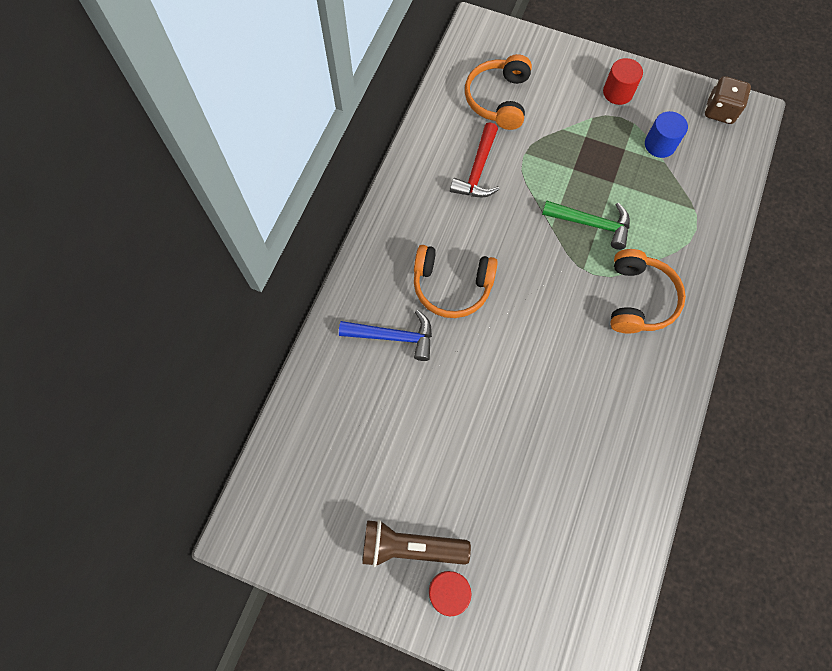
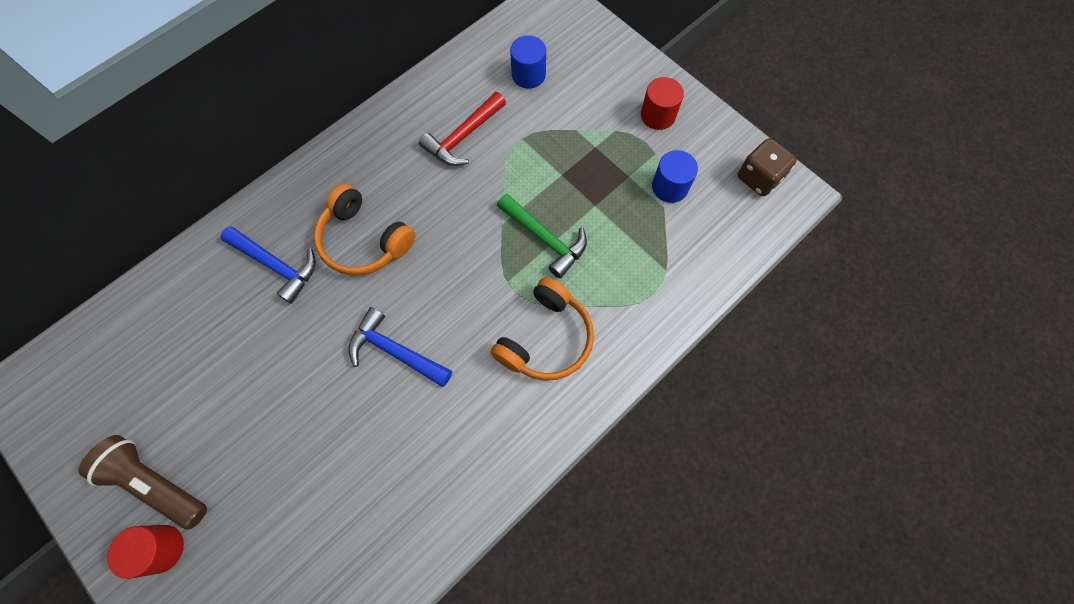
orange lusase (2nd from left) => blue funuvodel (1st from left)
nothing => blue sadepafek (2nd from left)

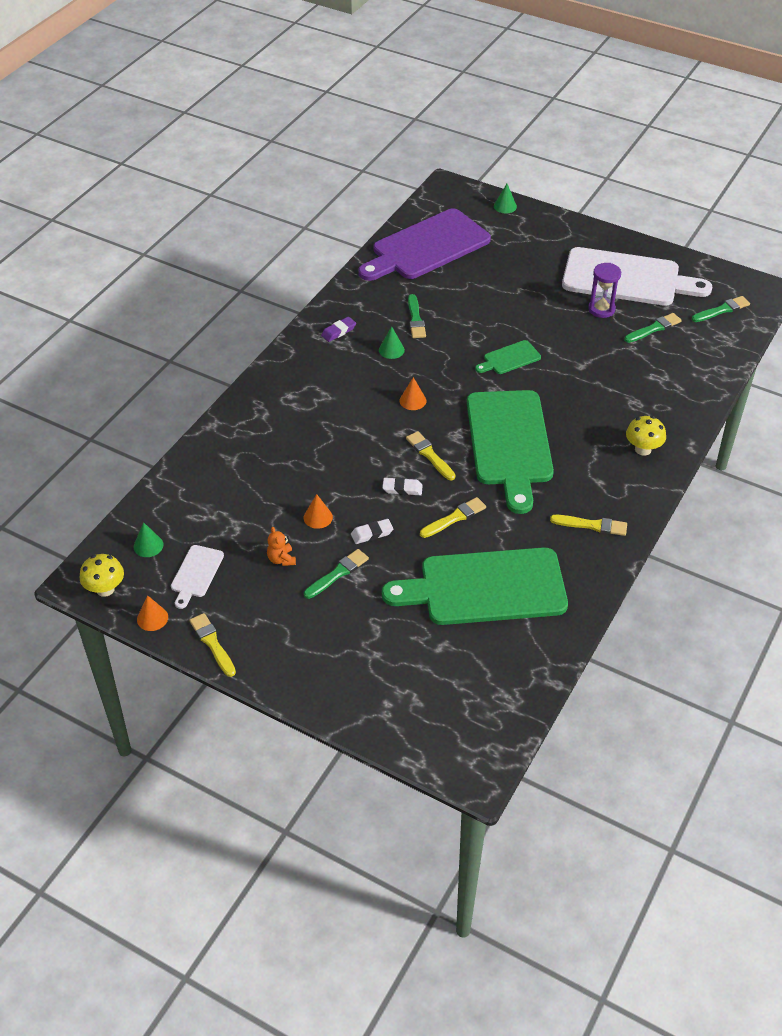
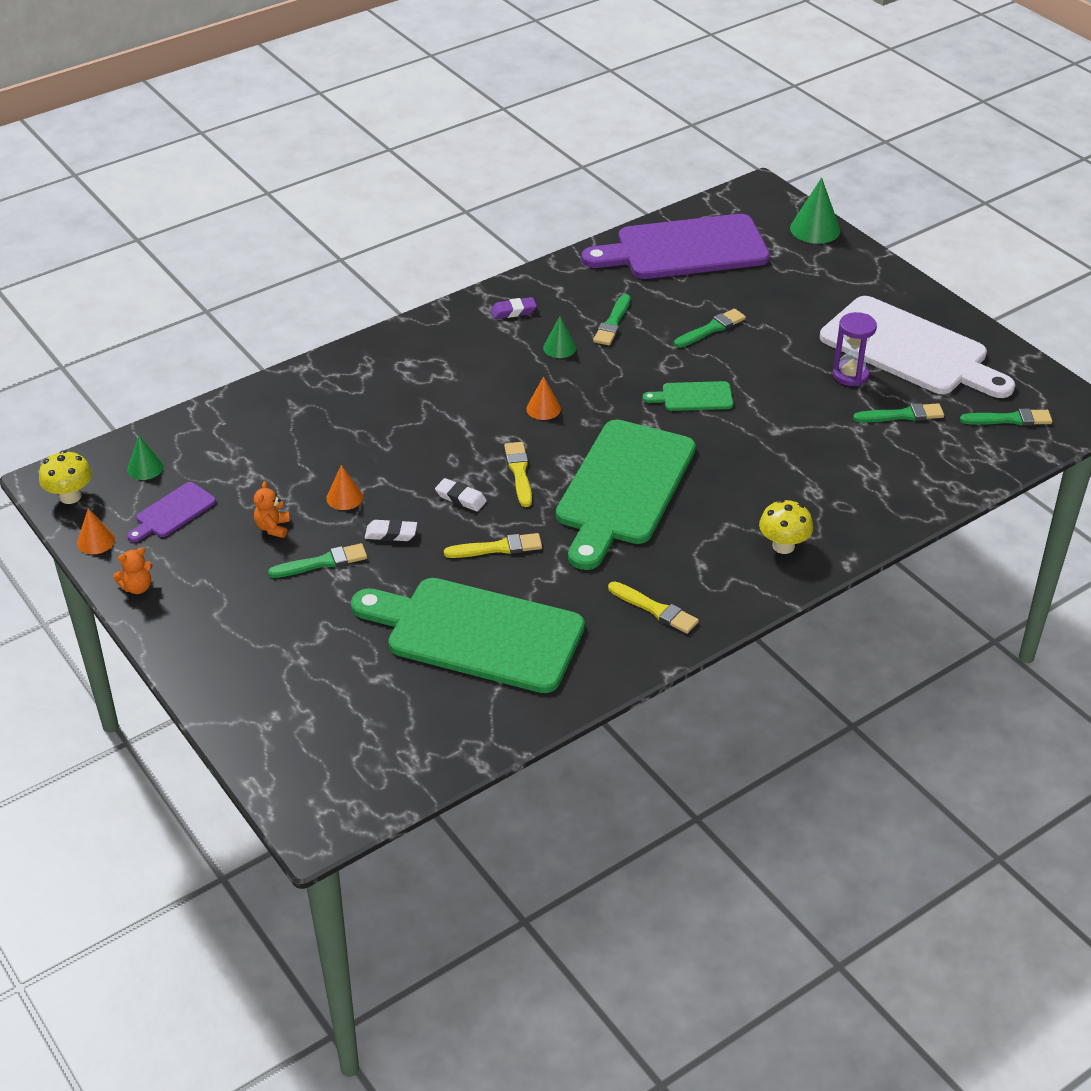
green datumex (3rd from left), x1.64
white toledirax (1st from left) => purple toledirax (1st from left)
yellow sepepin (1st from left) => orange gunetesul (1st from left)
nothing => green sepepin (3rd from left)

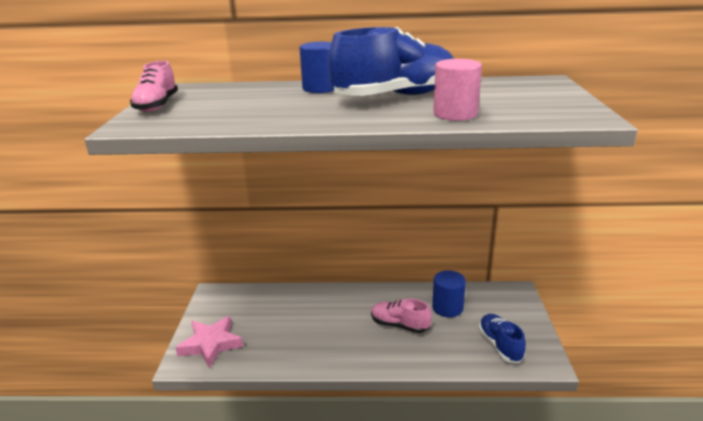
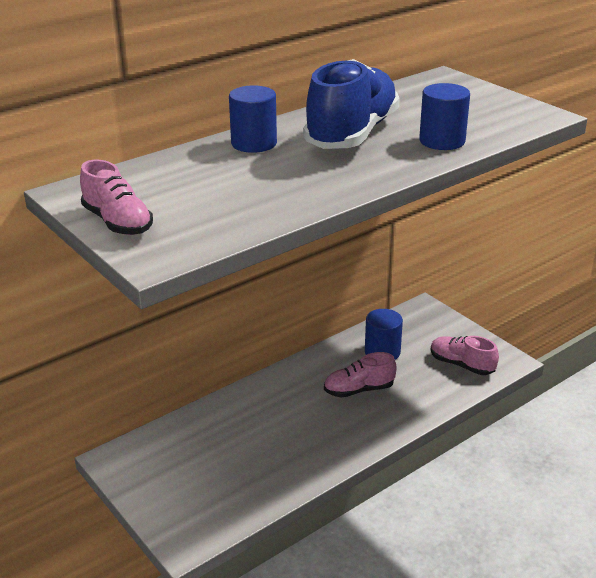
pink funuvodel => blue funuvodel (3rd from left)
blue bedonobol (2nd from left) => pink bedonobol (3rd from left)
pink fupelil => nothing

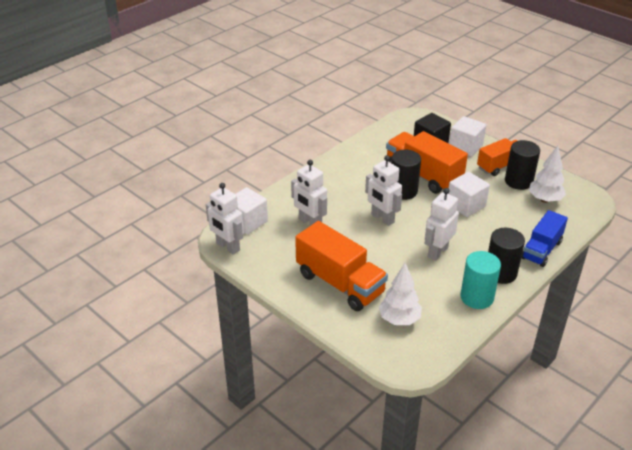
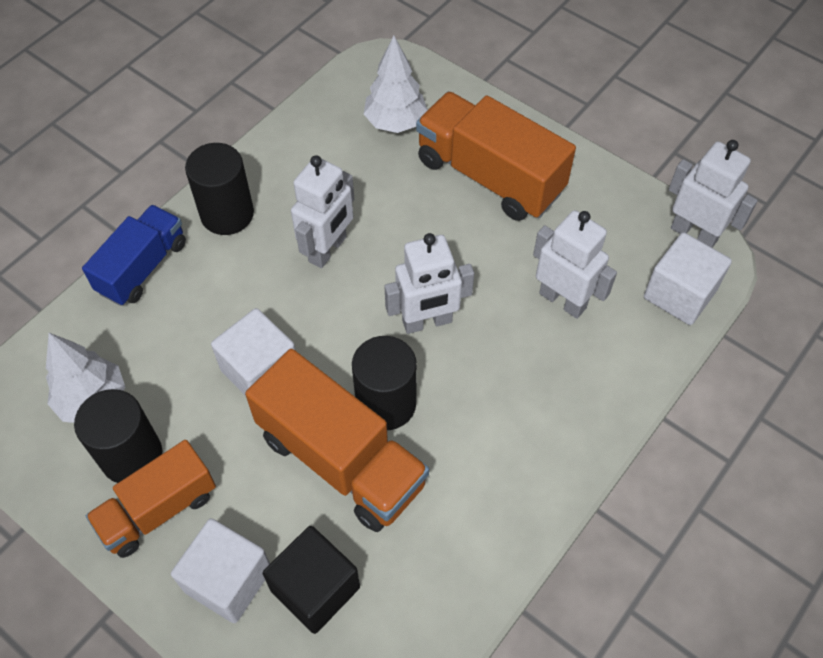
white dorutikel (3rd from left in the first image) => white dorutikel (2nd from left), 120 degrees clockwise
turquoise funuvodel => nothing

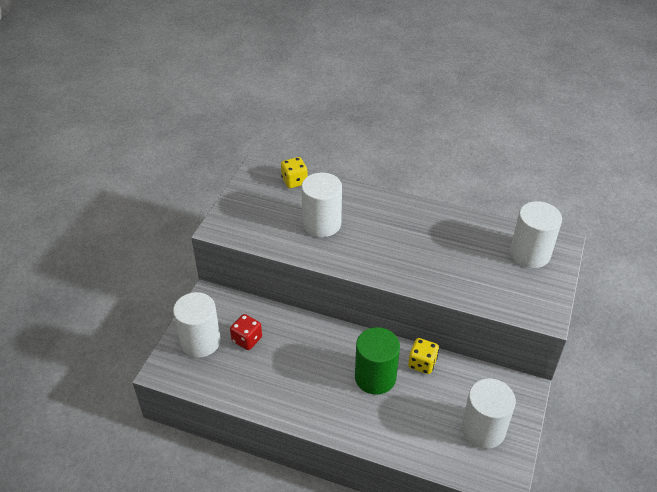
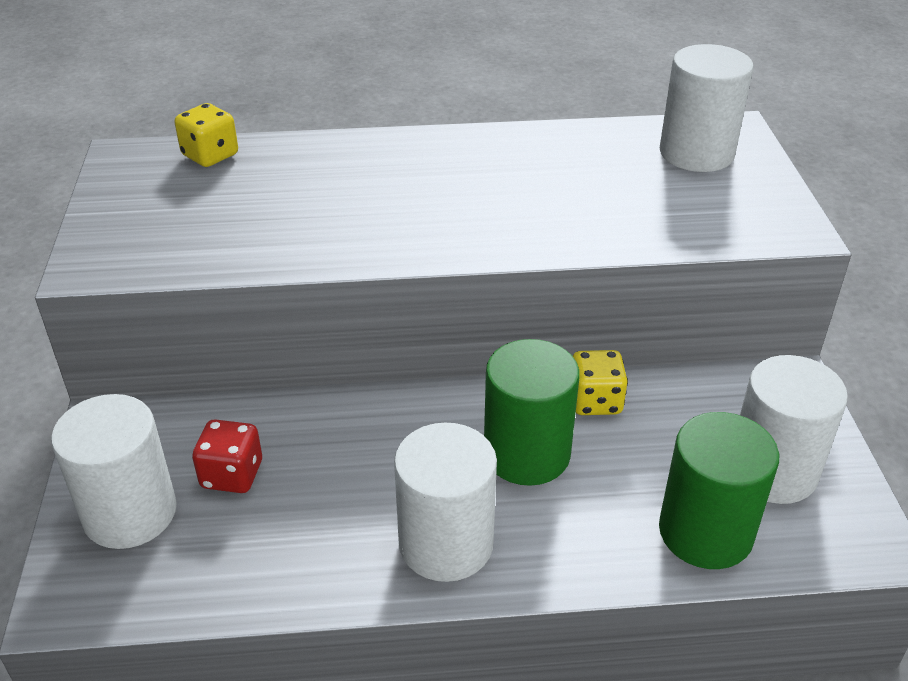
white funuvodel (2nd from left), moved
nothing => green funuvodel (2nd from left)

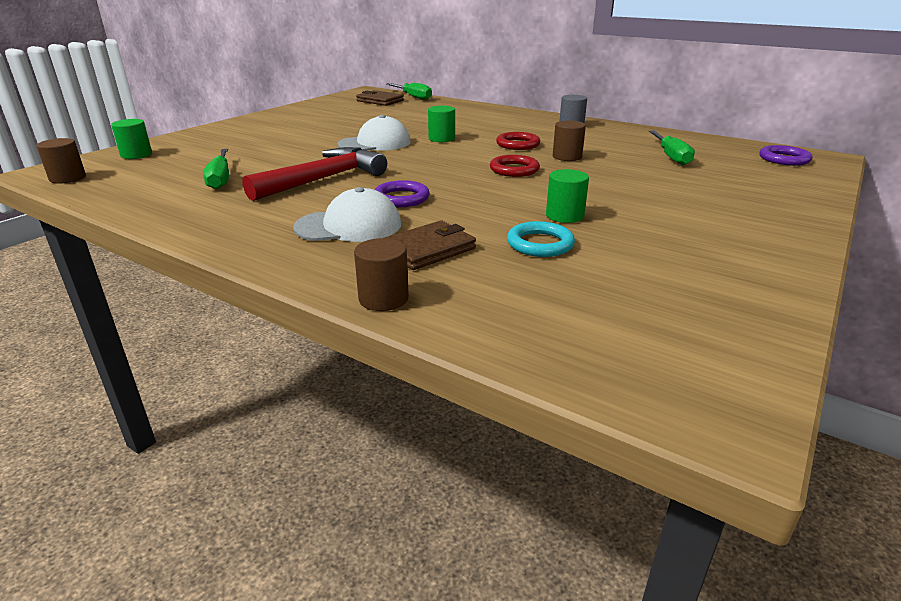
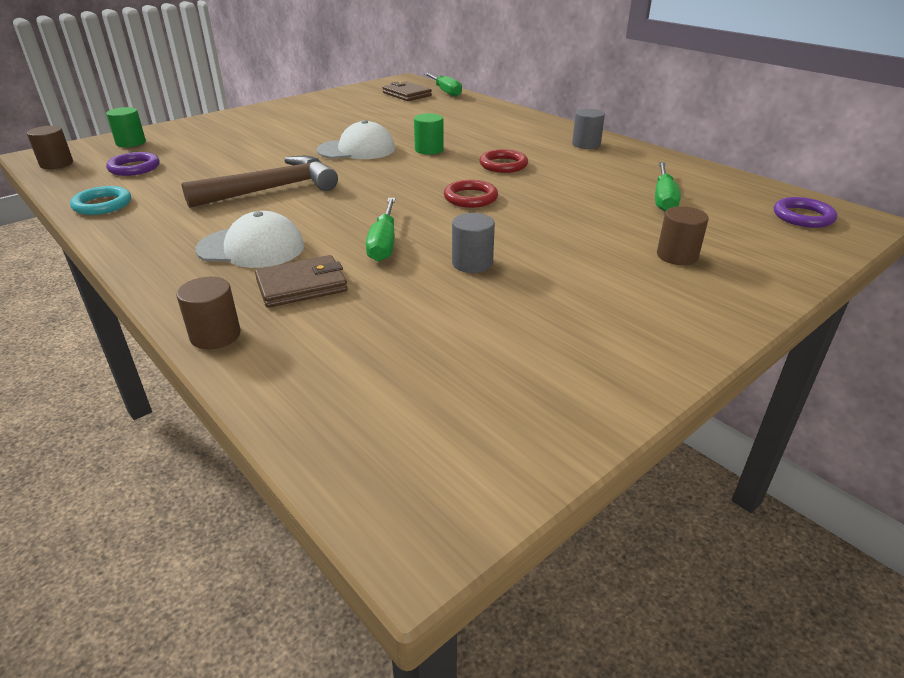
brown funuvodel (3rd from left), moved
red sadepafek => brown sadepafek
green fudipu (1st from left), moved
green funuvodel (3rd from left) => grey funuvodel (1st from left)
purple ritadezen (1st from left), moved
turquoise ritadezen, moved

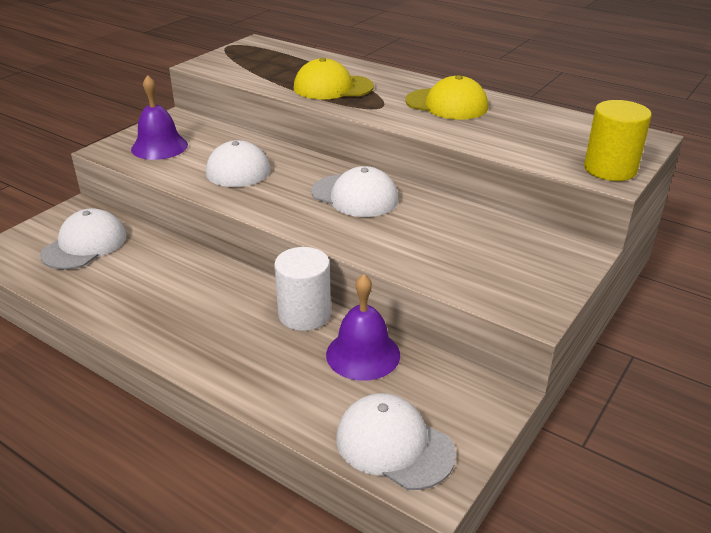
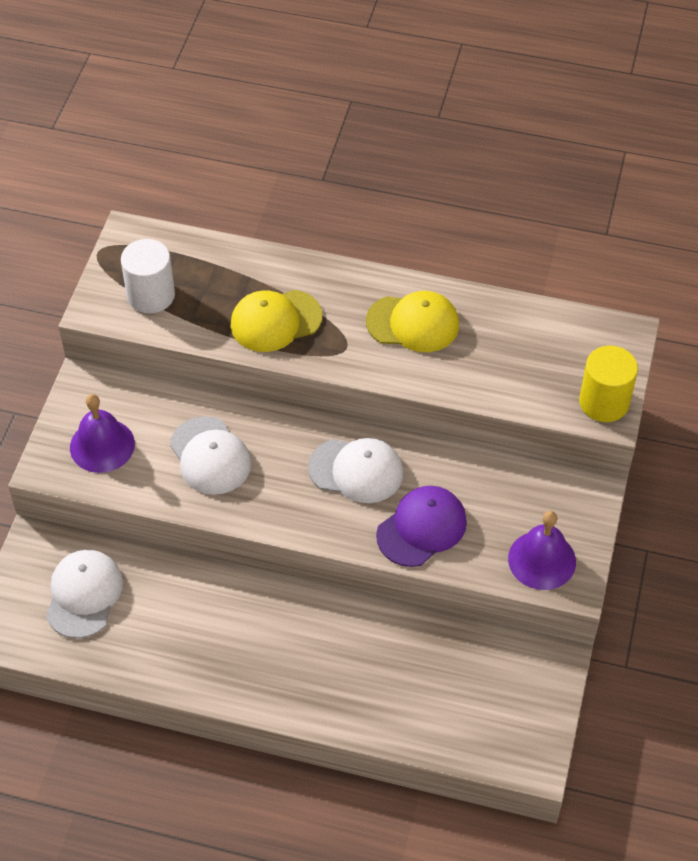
white funuvodel, moved
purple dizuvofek (2nd from left), moved
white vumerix (4th from left) => nothing
nothing => purple vumerix

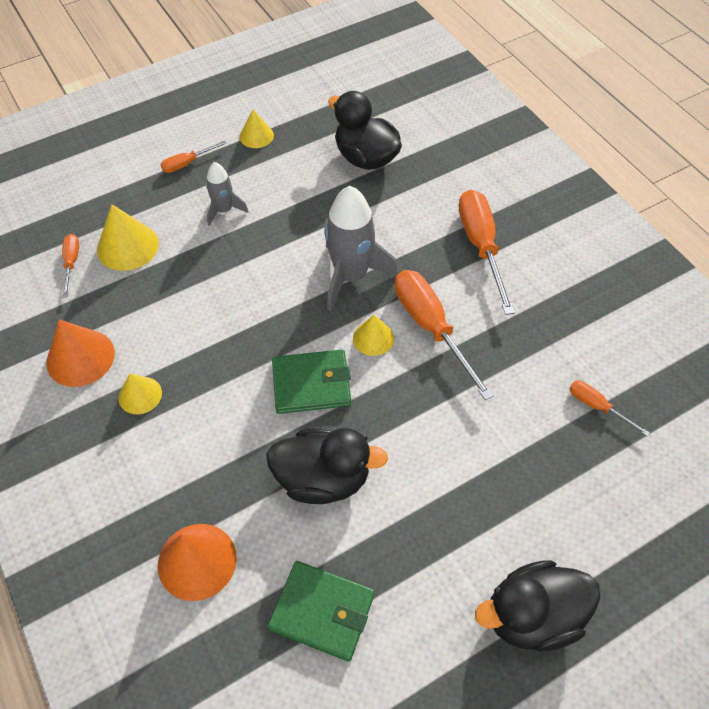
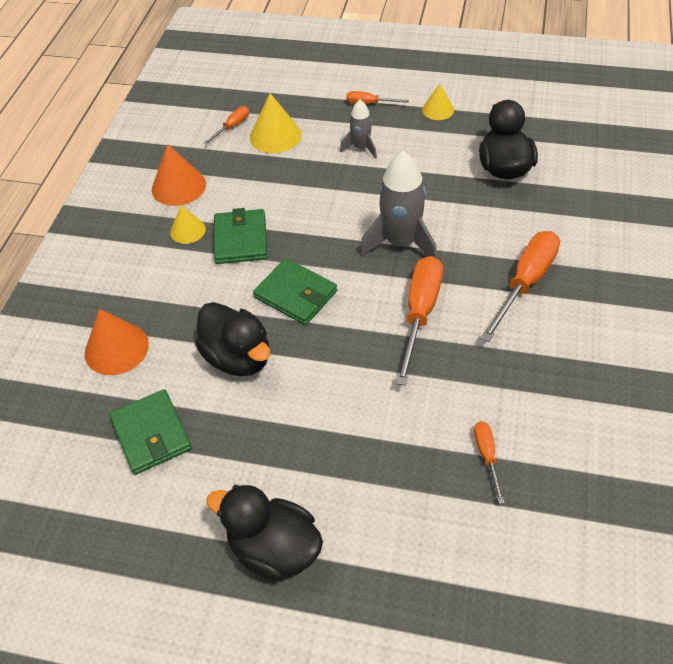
yellow datumex (4th from left) => nothing
nothing => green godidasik (2nd from left)

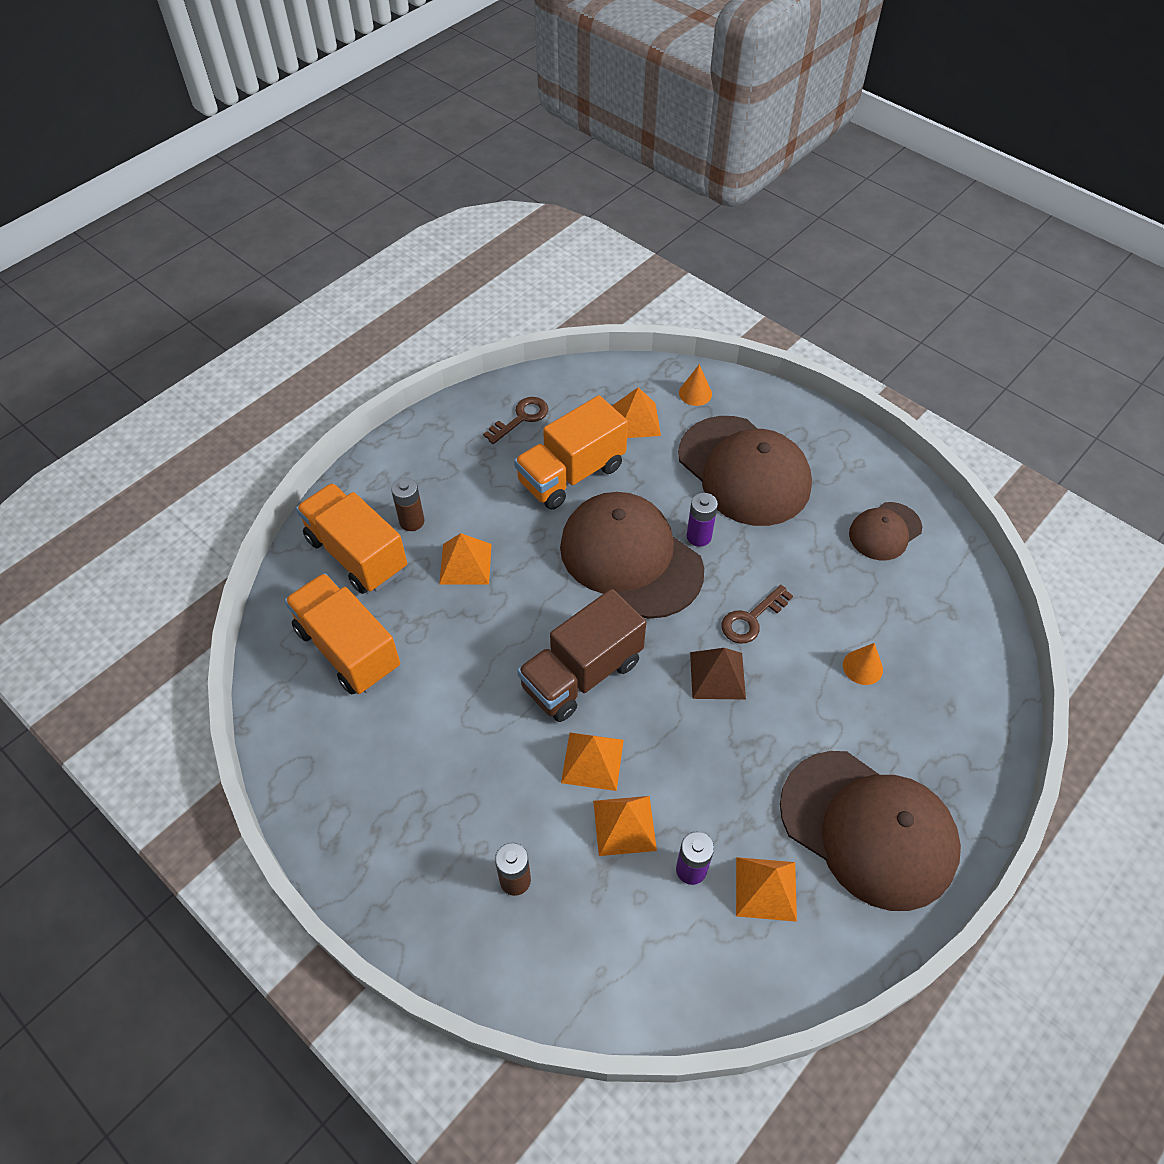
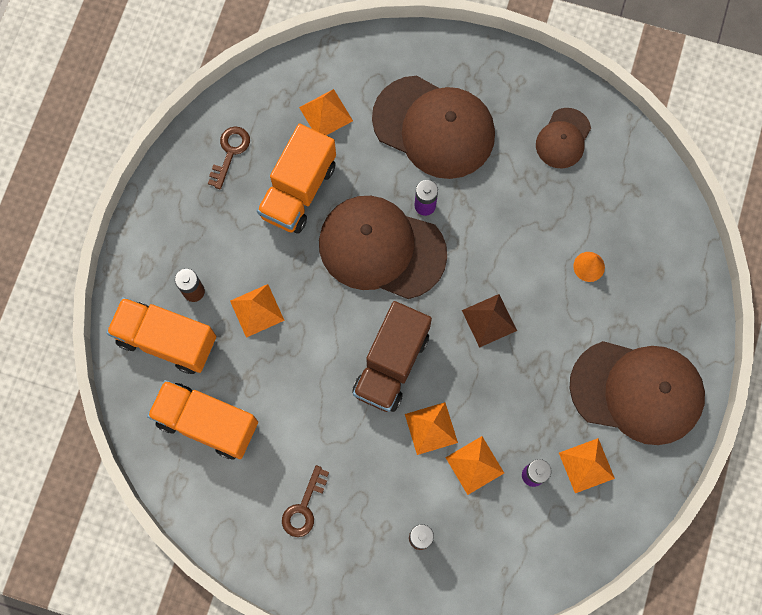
orange datumex (1st from left) => nothing
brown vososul (2nd from left), moved

